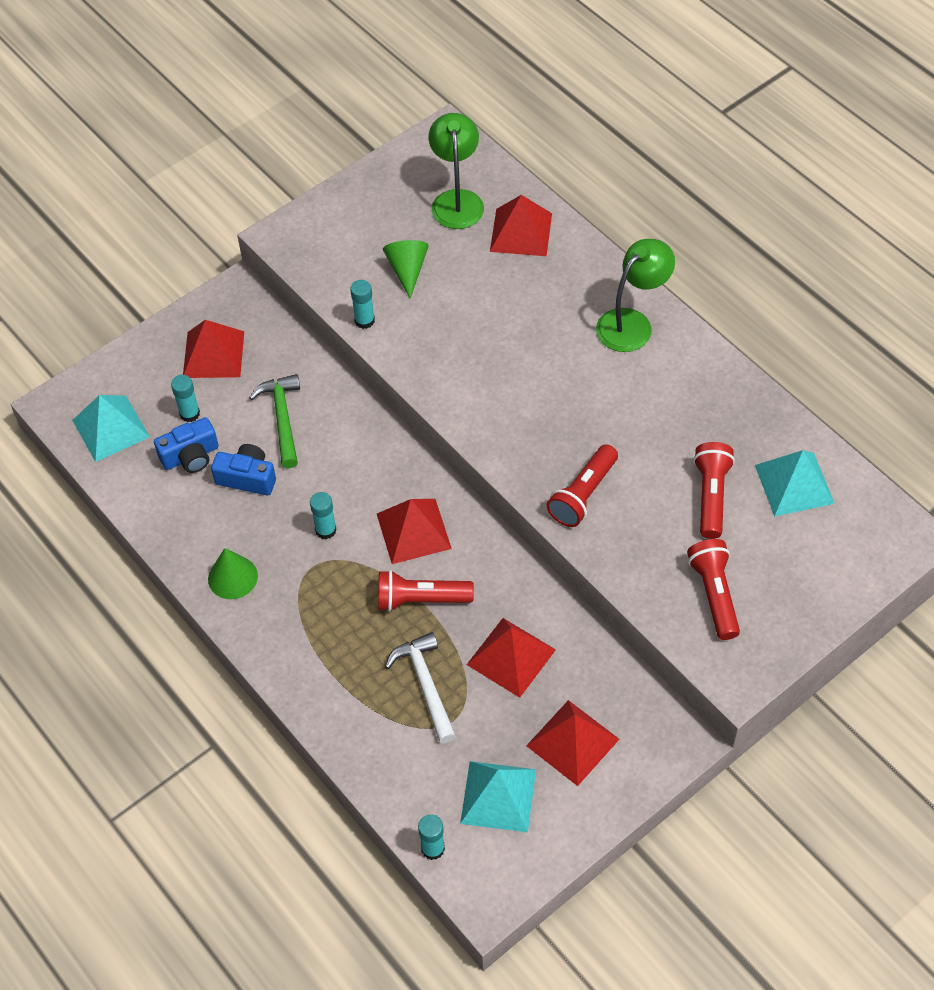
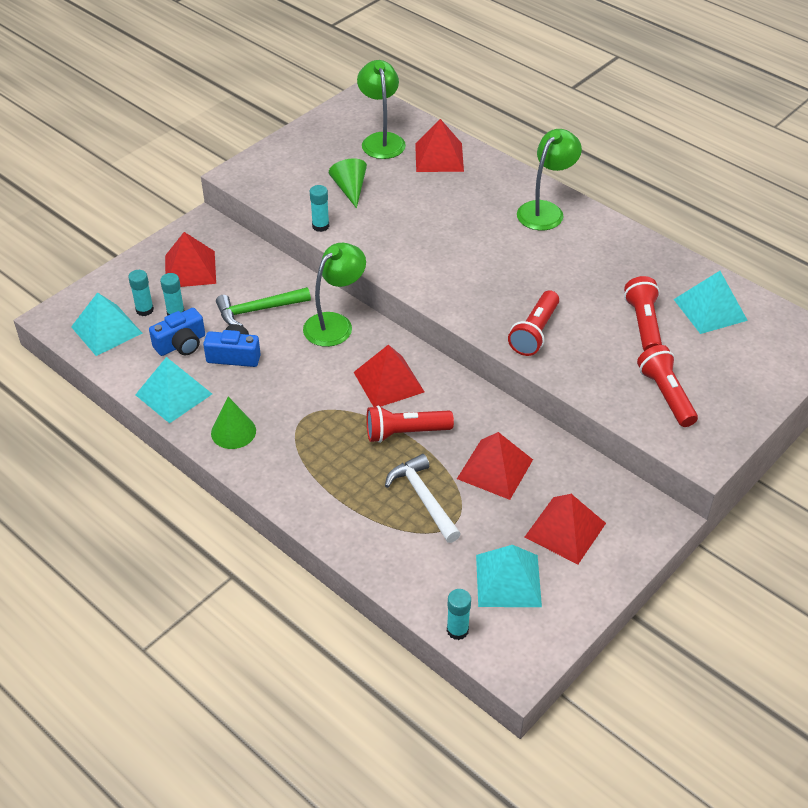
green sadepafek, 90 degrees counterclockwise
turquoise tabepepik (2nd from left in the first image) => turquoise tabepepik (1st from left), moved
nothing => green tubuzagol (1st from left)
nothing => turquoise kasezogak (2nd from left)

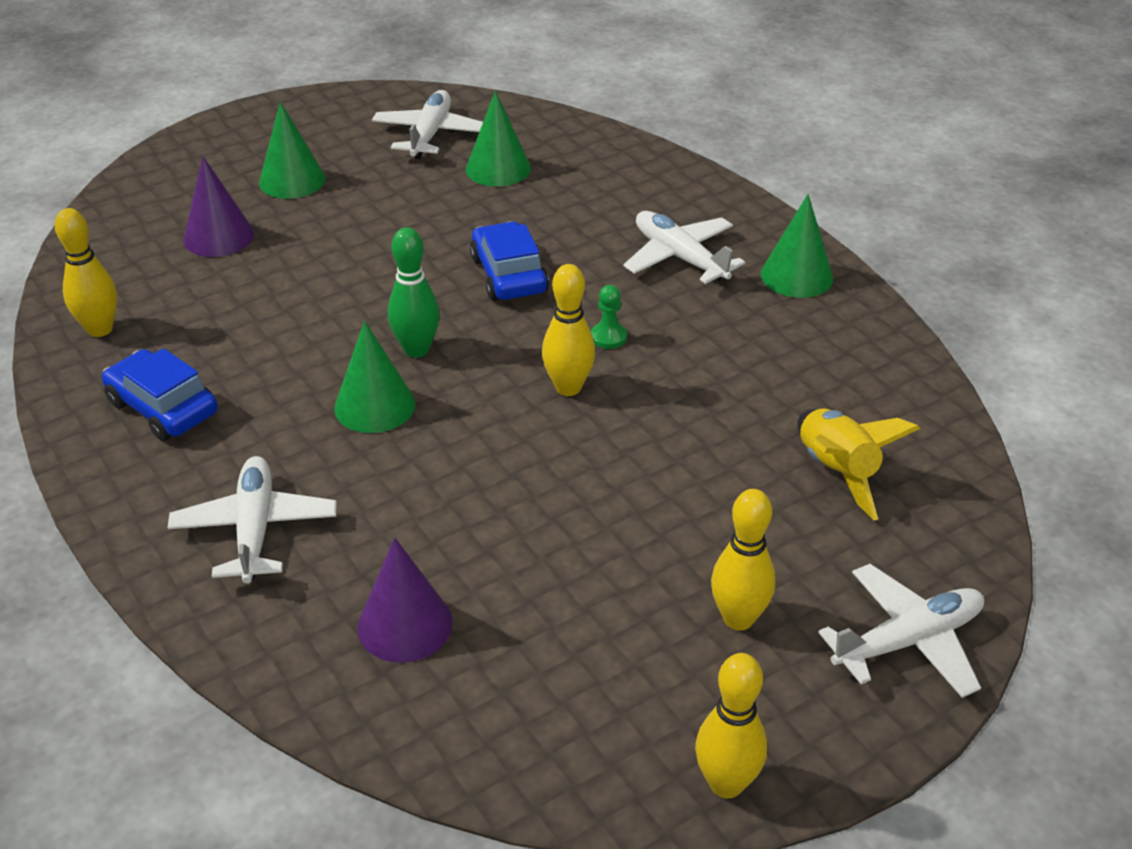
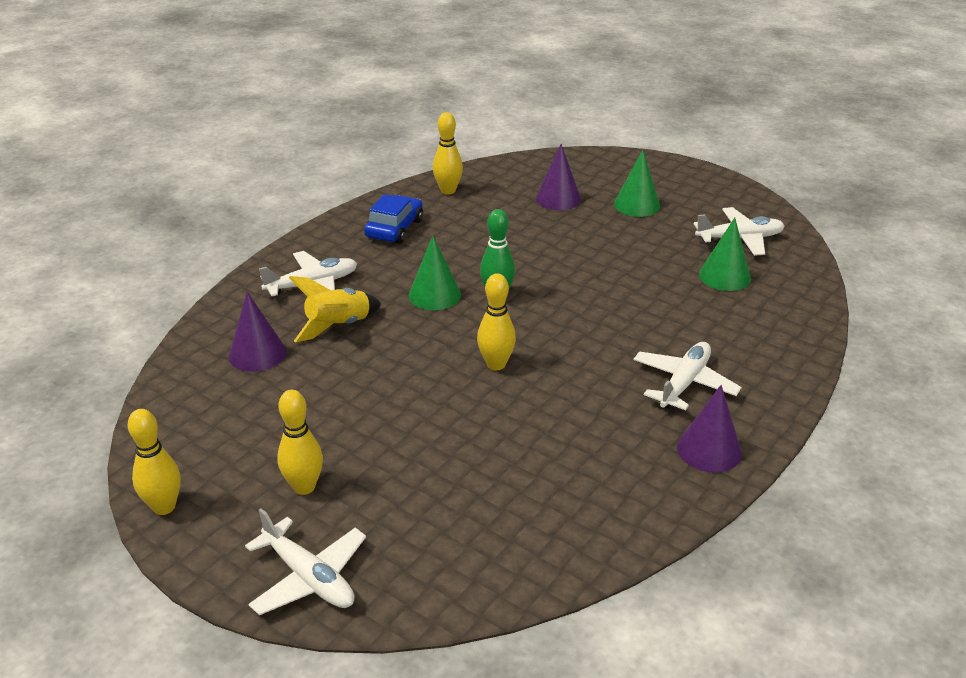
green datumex (4th from left) => purple datumex (3rd from left)
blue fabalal (2nd from left) => nothing
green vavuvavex => nothing
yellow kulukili, moved

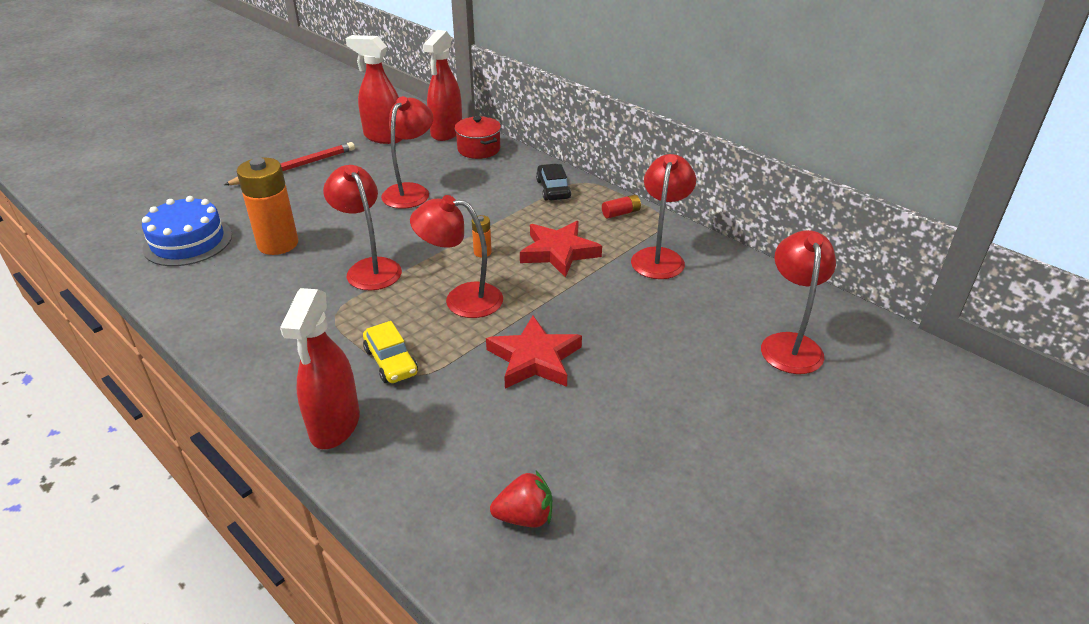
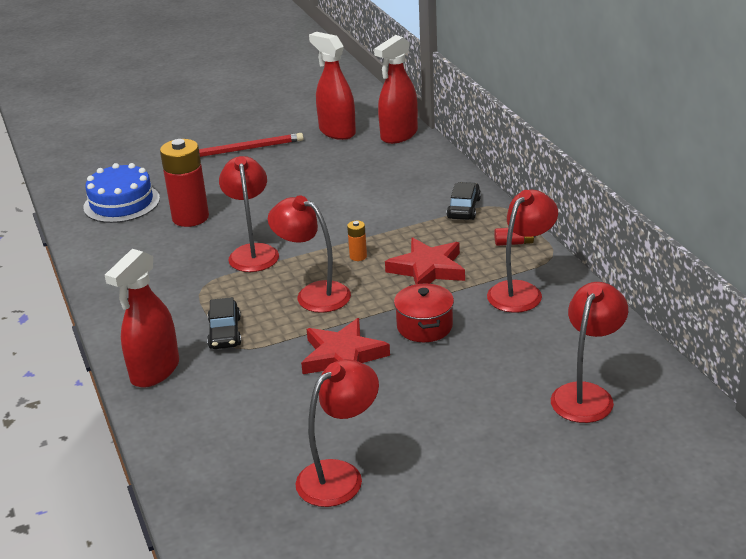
red tubuzagol (2nd from left in the first image) => red tubuzagol (3rd from left), moved
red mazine, moved
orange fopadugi (1st from left) => red fopadugi (1st from left)
yellow fabalal => black fabalal (1st from left)
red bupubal => nothing

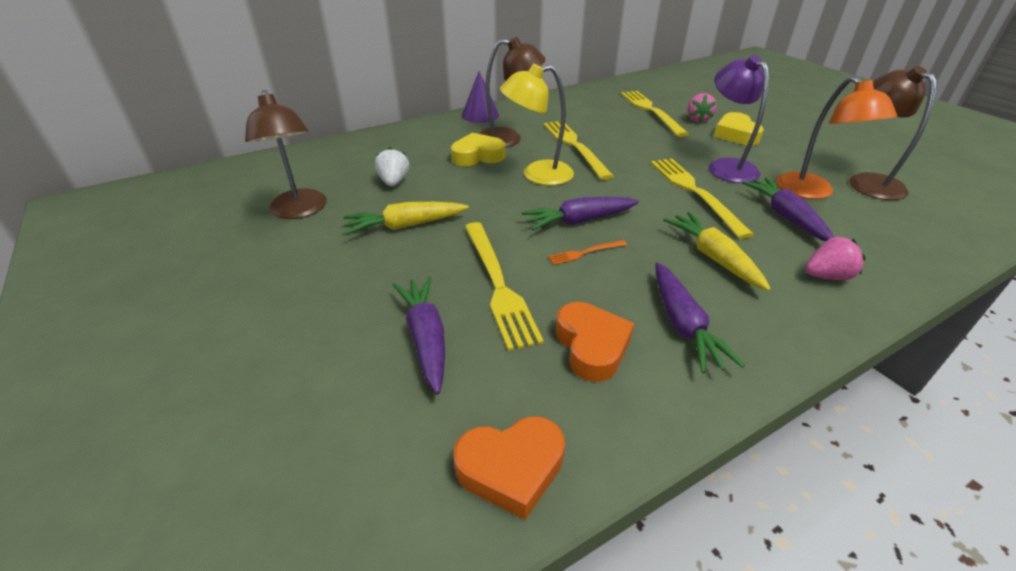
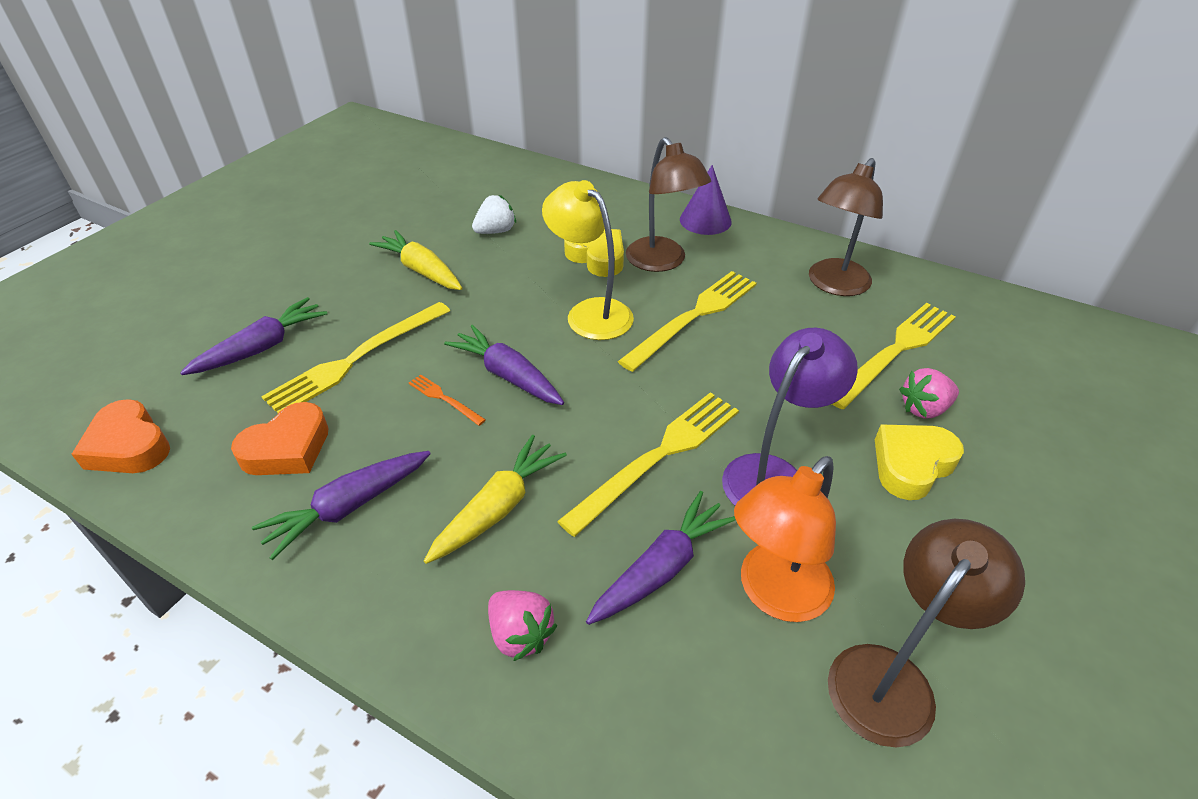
brown tubuzagol (1st from left in the first image) => brown tubuzagol (2nd from left), moved

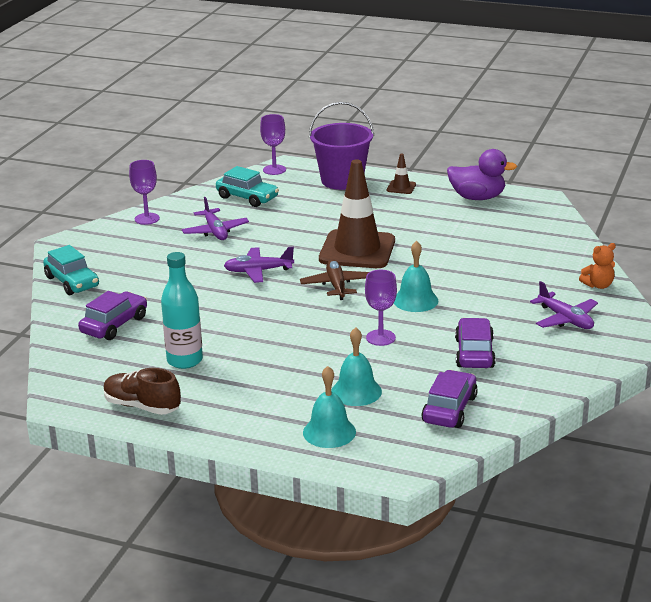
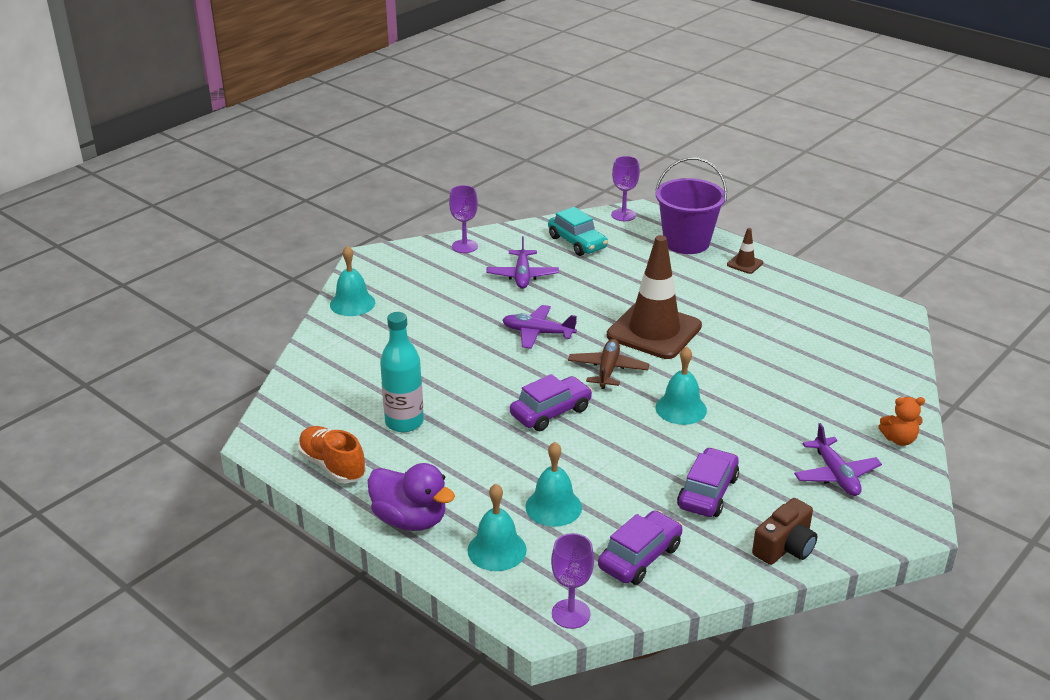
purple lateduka, moved
turquoise fabalal (1st from left) => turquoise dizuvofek (1st from left)
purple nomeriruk (3rd from left in the first image) => purple nomeriruk (2nd from left), moved
purple fabalal (1st from left), moved
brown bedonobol => orange bedonobol
nothing => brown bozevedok

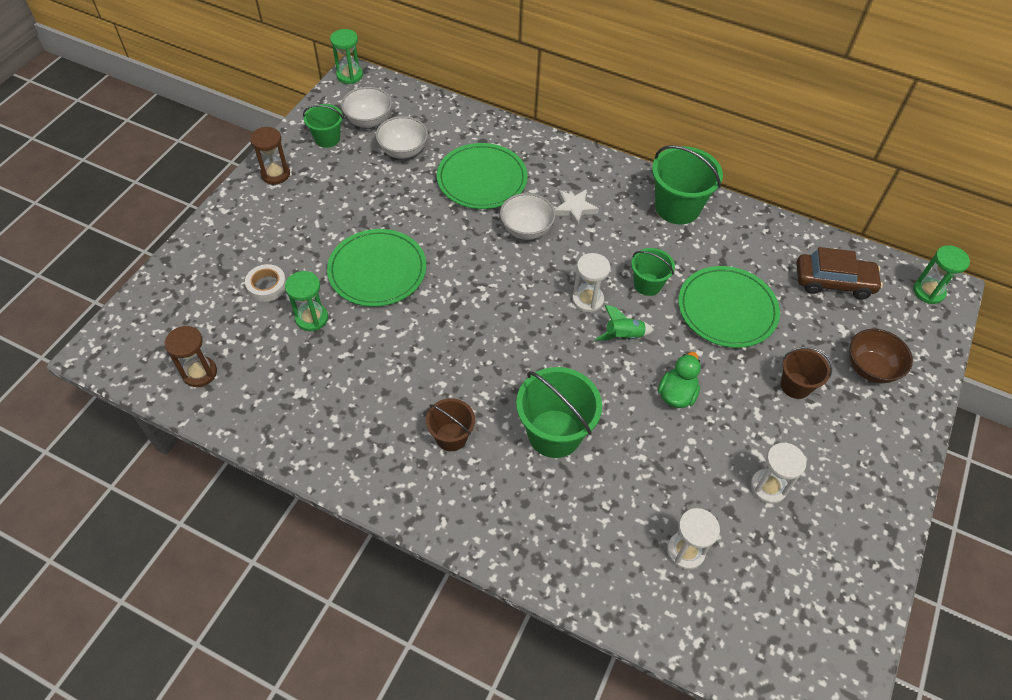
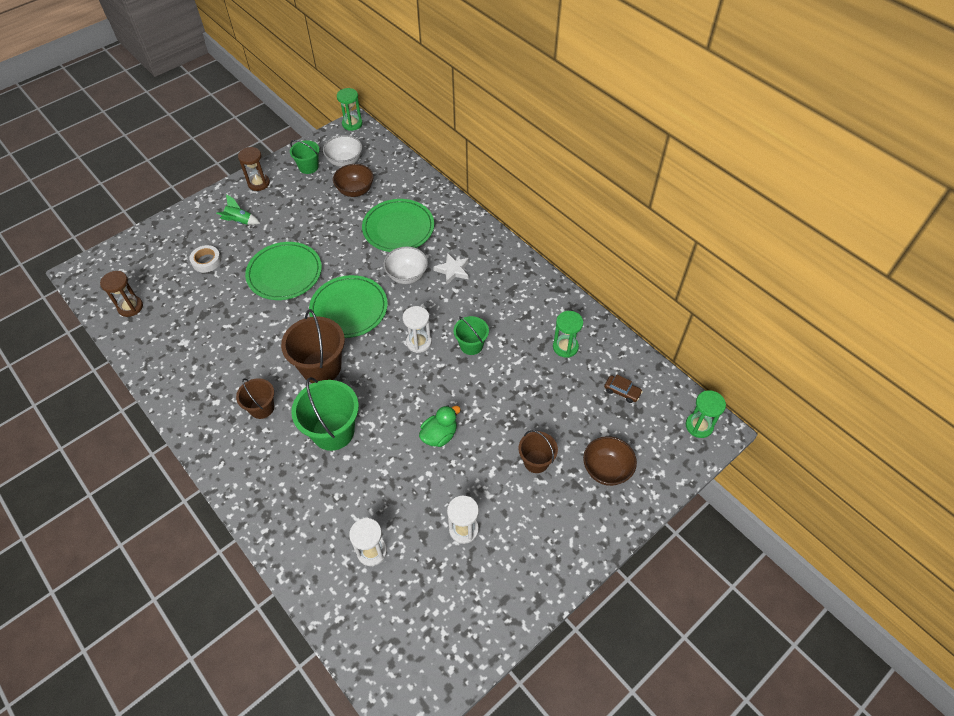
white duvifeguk (2nd from left) => brown duvifeguk (1st from left)
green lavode (4th from left) => nothing
brown fabalal, x0.52
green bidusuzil (3rd from left in the first image) => green bidusuzil (2nd from left), moved
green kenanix (1st from left in the first image) => green kenanix (2nd from left), moved
green kulukili, moved
nothing => brown lavode (2nd from left)

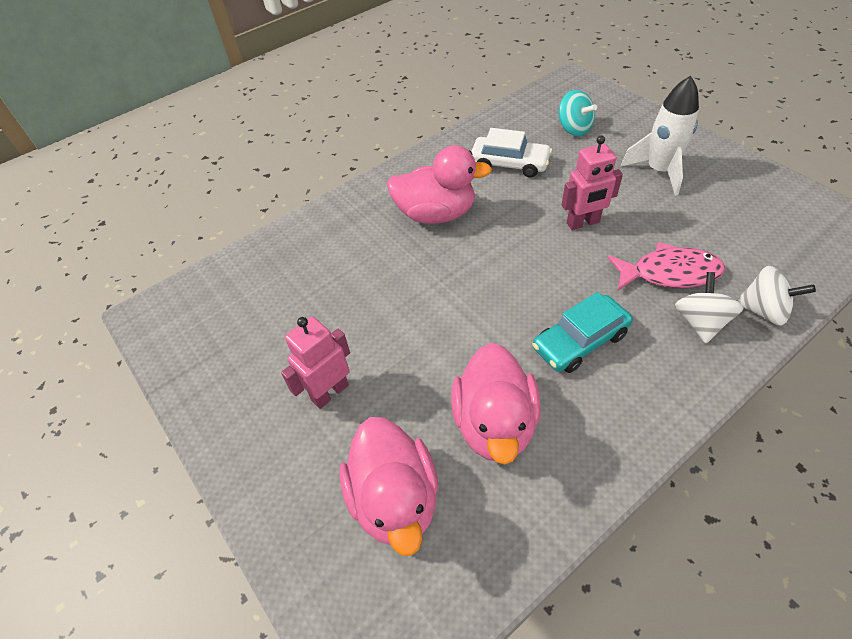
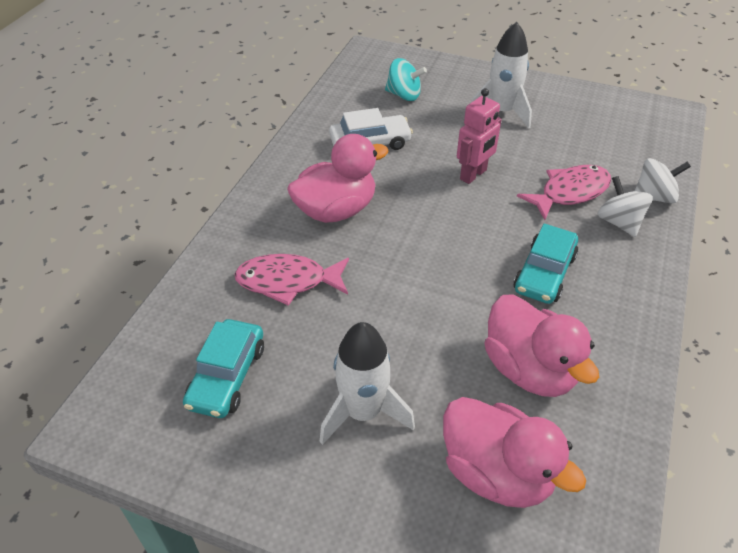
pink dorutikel (1st from left) => white kulukili (1st from left)
nothing => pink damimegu (1st from left)
nothing => turquoise fabalal (1st from left)

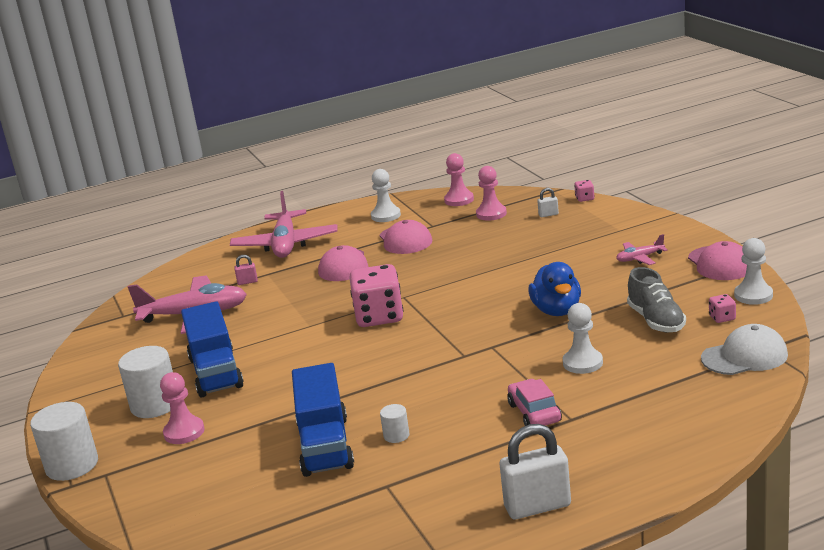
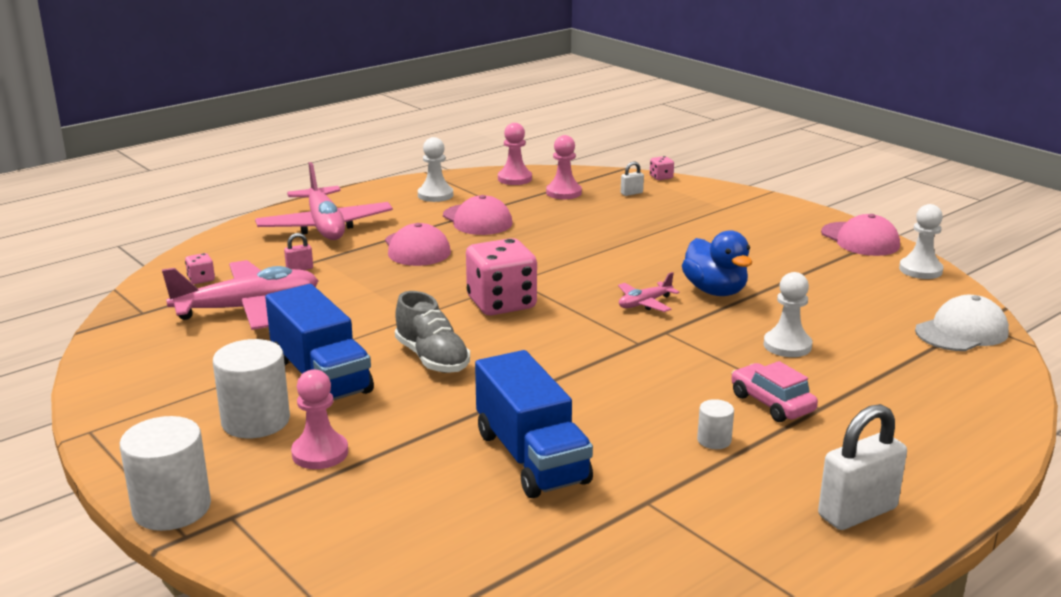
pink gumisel (3rd from left), moved
grey bedonobol, moved
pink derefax (3rd from left in the first image) => pink derefax (1st from left), moved
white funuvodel (3rd from left), moved

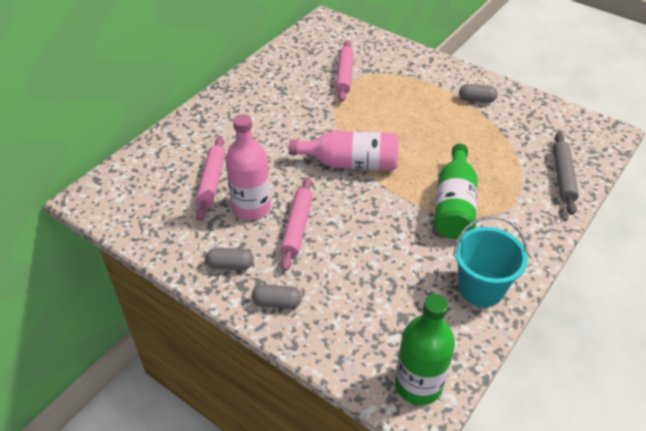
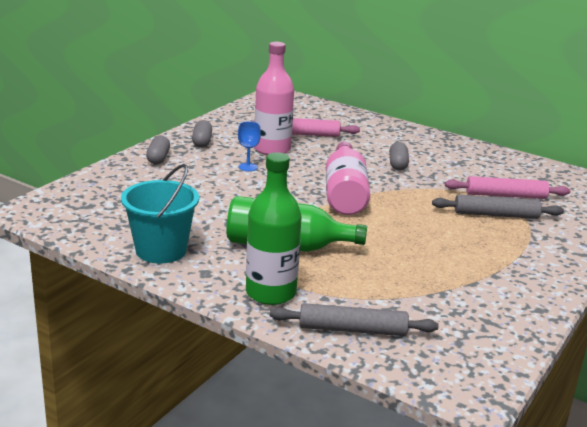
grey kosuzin (3rd from left), moved
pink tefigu (2nd from left) => blue nomeriruk
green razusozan (1st from left), moved
nothing => grey tefigu (2nd from left)

